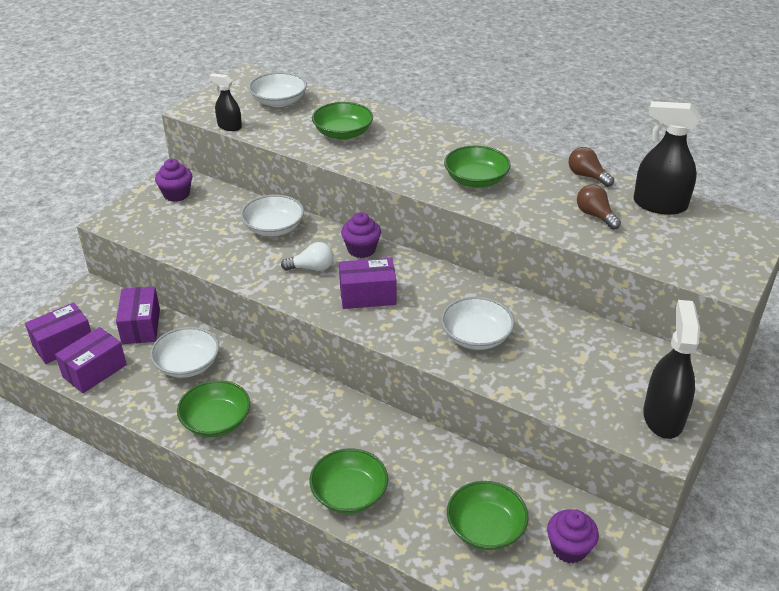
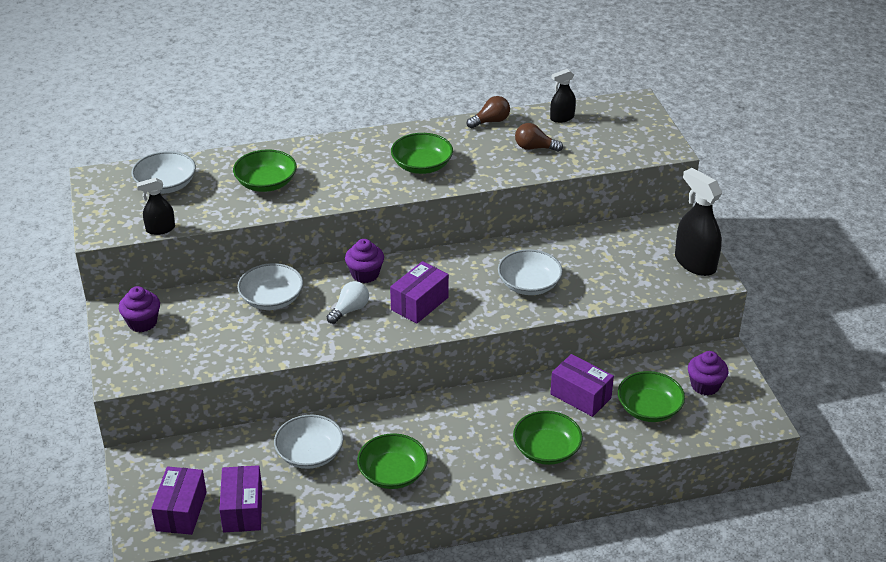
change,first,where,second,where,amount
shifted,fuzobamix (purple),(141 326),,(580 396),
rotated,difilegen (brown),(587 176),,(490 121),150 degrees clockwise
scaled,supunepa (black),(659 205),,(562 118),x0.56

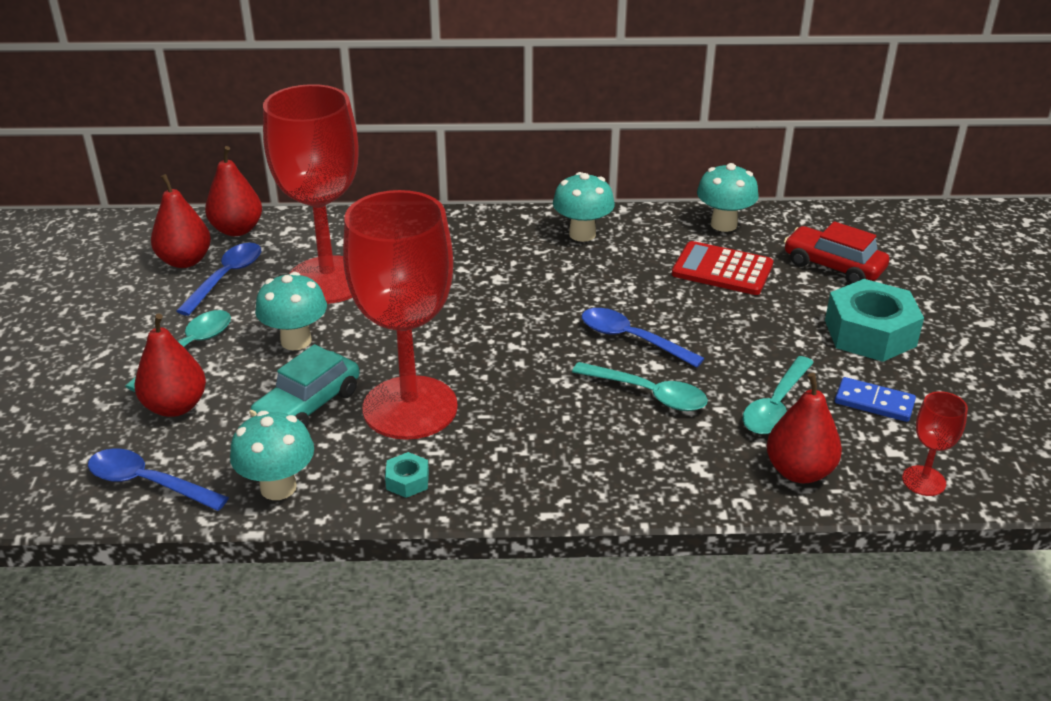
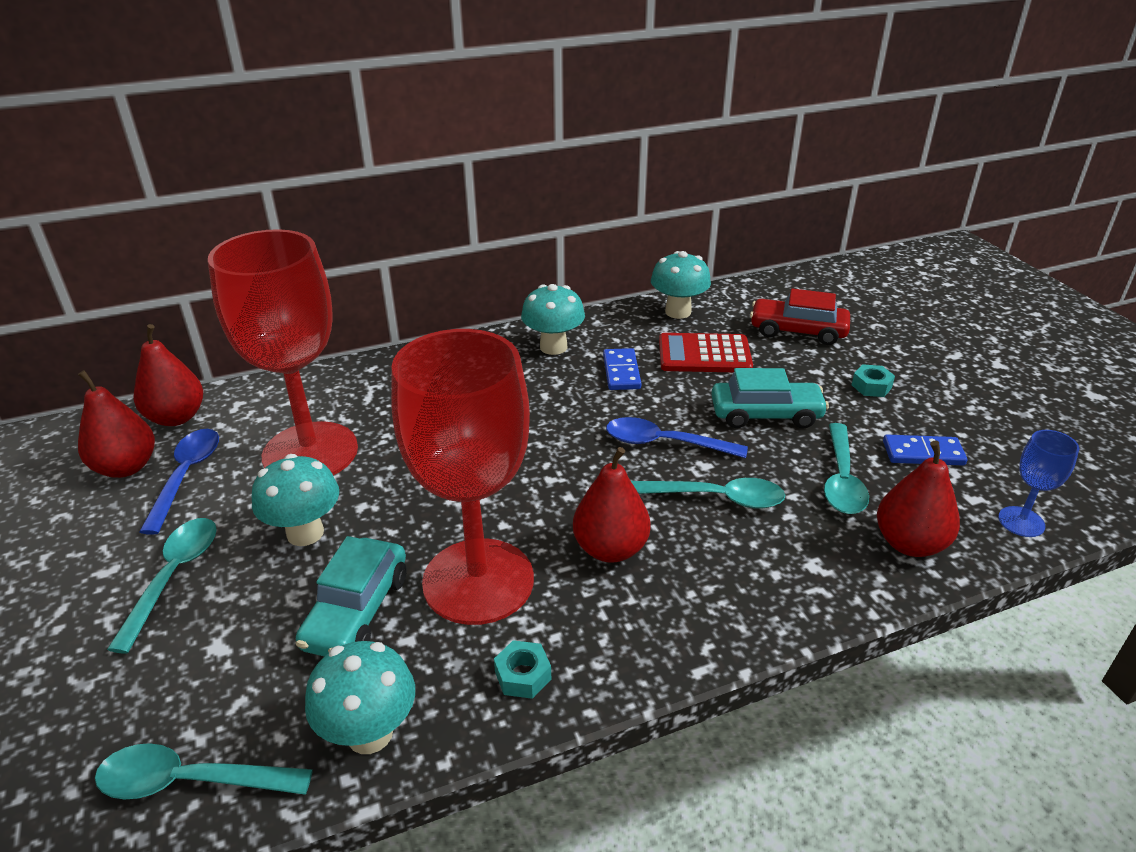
change,first,where,second,where,amount
repainted,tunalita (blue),(149 483),tunalita (turquoise),(191 781),
shifted,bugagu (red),(175 406),,(610 549),
scaled,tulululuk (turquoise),(870 333),,(871 386),x0.44
repainted,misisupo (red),(923 481),misisupo (blue),(1021 522),
new,,,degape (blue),(621 372),
new,,,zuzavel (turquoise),(766 414),

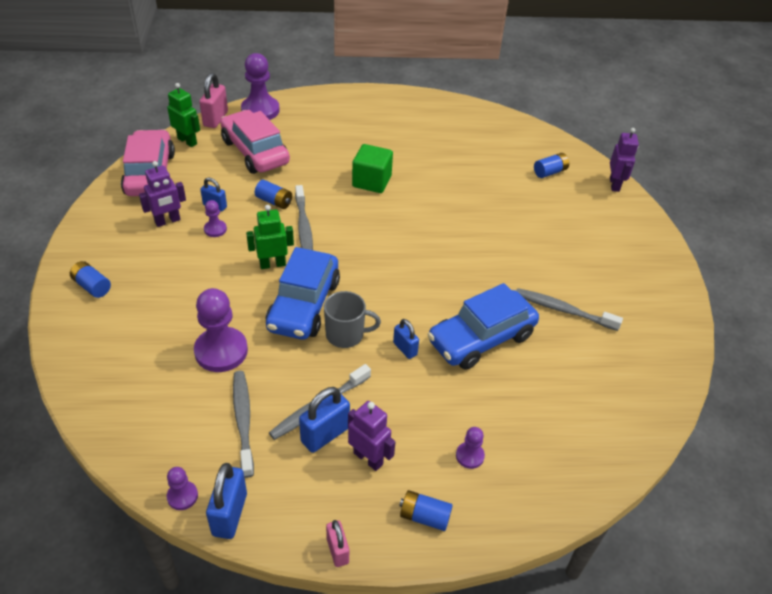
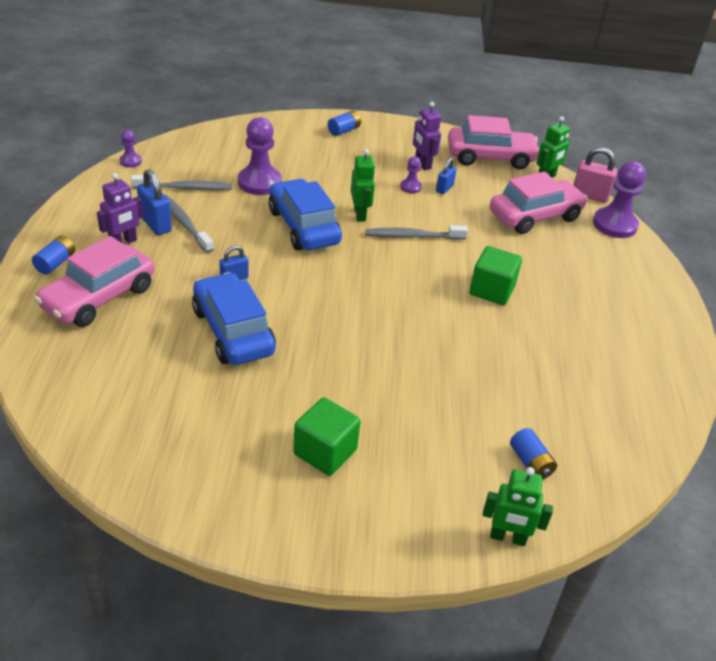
change,first,where,second,where,amount
gone,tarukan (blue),(230 514),,,
gone,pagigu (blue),(274 201),,,
rotated,zuzavel (blue),(304 305),,(303 227),45 degrees clockwise
gone,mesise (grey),(346 334),,,
gone,tarukan (pink),(337 550),,,
swapped,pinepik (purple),(469 456),zuzavel (pink),(99 297),
gone,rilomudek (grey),(563 310),,,
repainted,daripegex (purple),(614 184),daripegex (green),(507 537),
new,,,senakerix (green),(325 452),

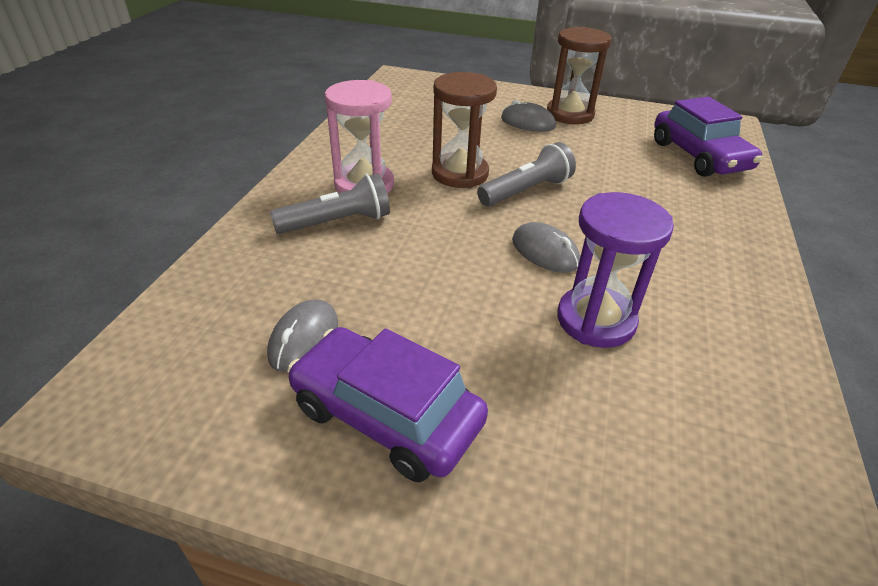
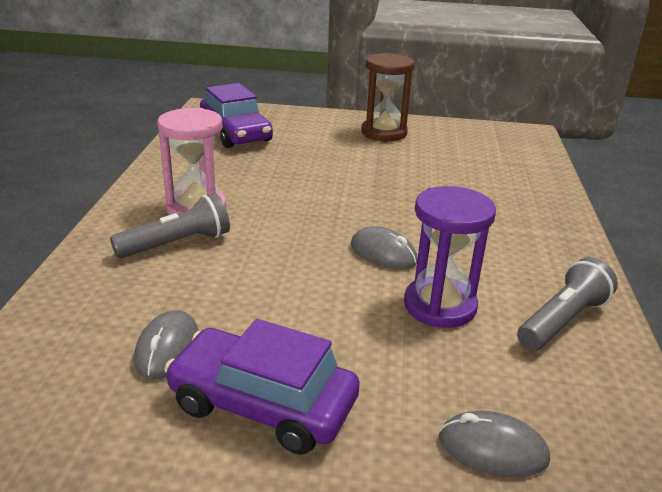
change,first,where,second,where,amount
gone,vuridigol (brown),(460 173),,,
shifted,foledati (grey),(526 191),,(562 320),
shifted,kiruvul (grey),(527 123),,(492 449),
shifted,zuzavel (purple),(699 156),,(235 133),

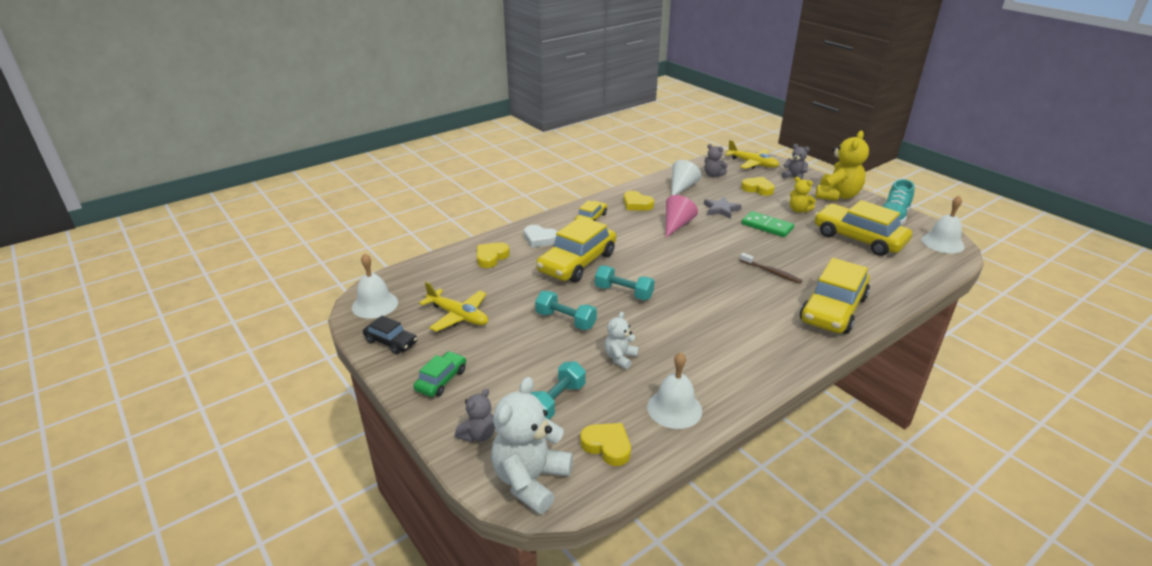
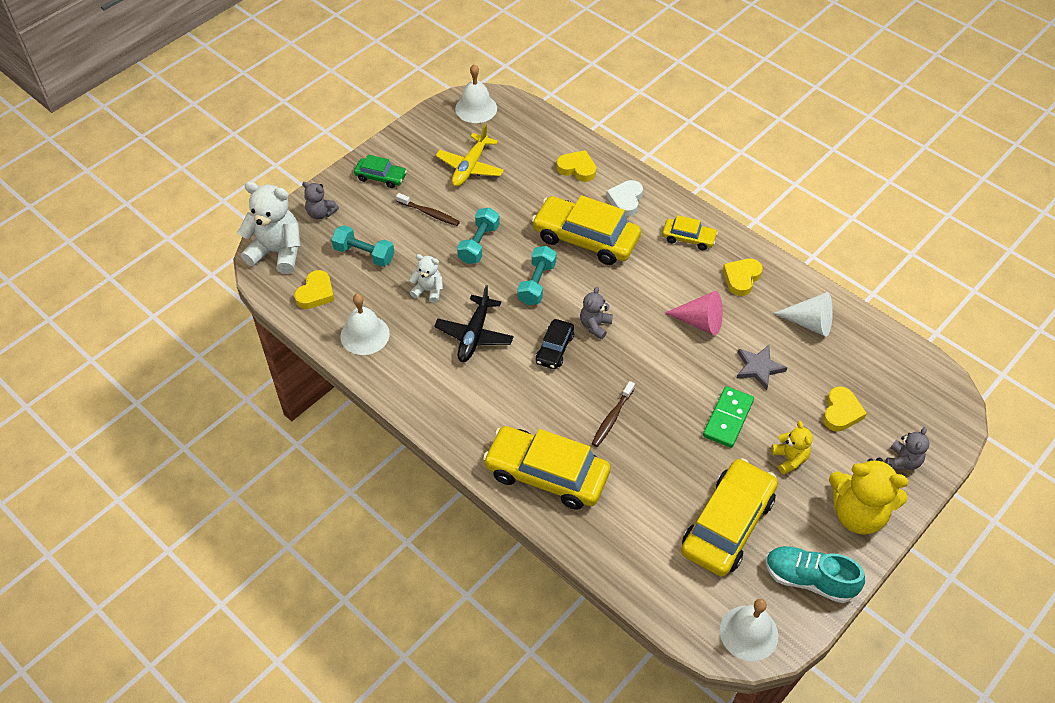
change,first,where,second,where,amount
shifted,zuzavel (black),(391 342),,(554 349),
shifted,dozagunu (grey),(713 175),,(595 325),
gone,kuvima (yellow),(752 163),,,
rotated,dozagunu (yellow),(798 210),,(789 459),135 degrees clockwise
new,,,rilomudek (brown),(429 213),
new,,,kuvima (black),(474 335),

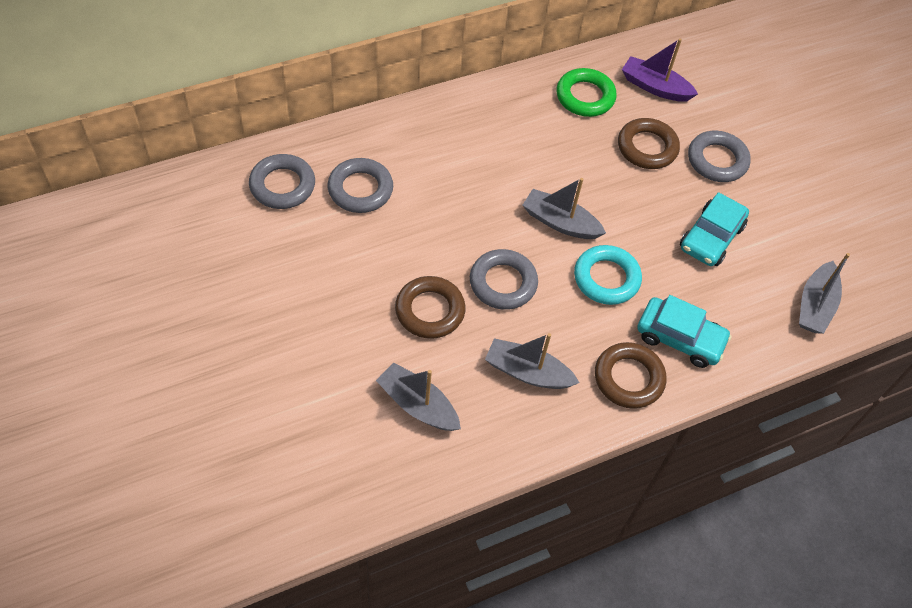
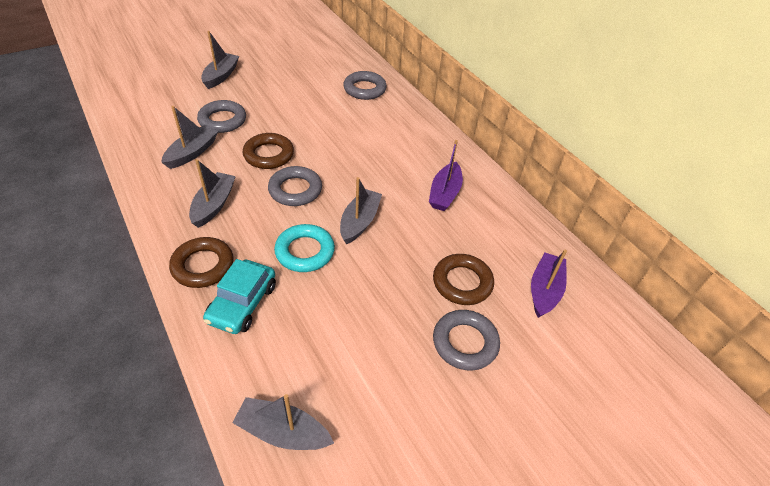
change,first,where,second,where,amount
shifted,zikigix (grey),(360 189),,(222 120),
gone,zikigix (green),(585 96),,,
gone,zuzavel (turquoise),(711 237),,,
new,,,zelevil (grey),(221 76),
new,,,zelevil (purple),(445 193),

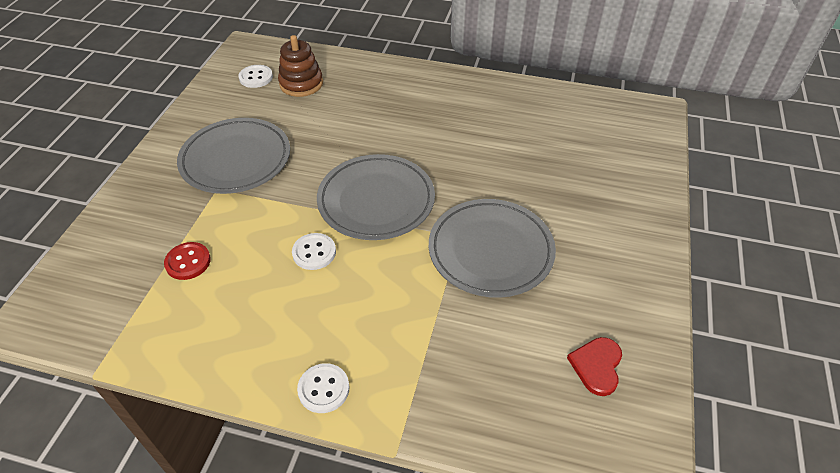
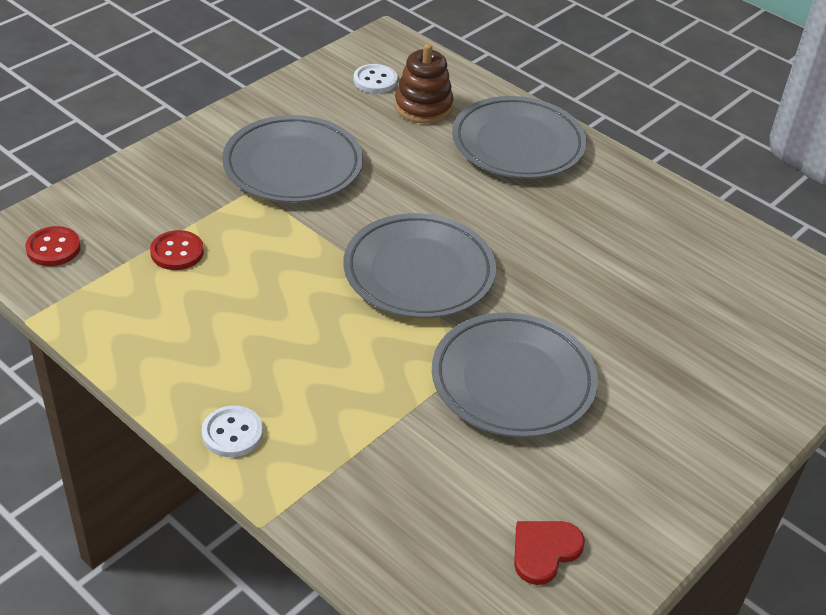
change,first,where,second,where,amount
gone,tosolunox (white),(314 252),,,
new,,,tosolunox (red),(53 248),
new,,,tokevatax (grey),(518 144),

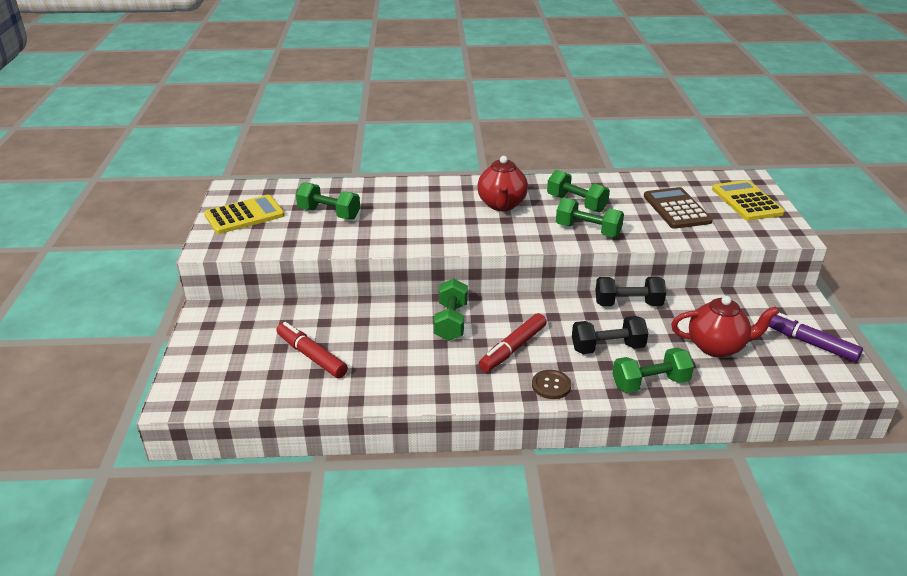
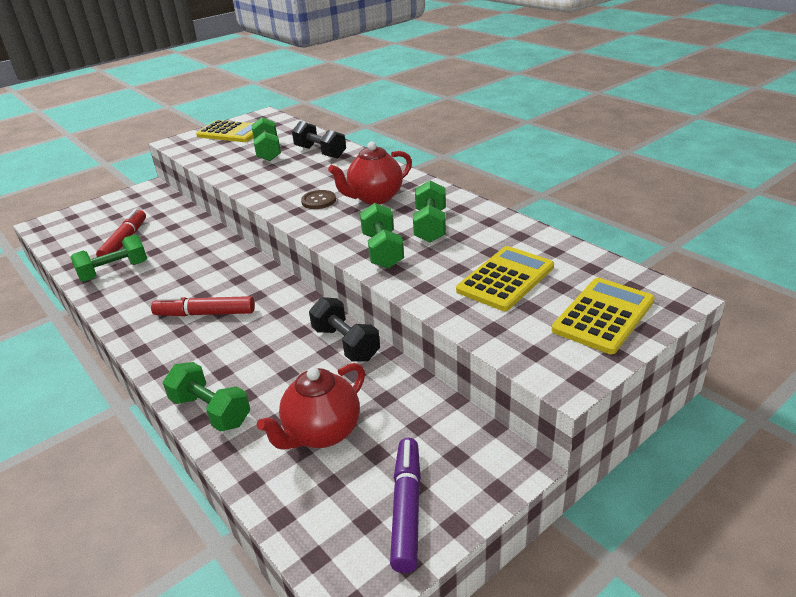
change,first,where,second,where,amount
shifted,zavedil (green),(451 322),,(114 271),
shifted,tosolunox (brown),(551 385),,(318 201),
shifted,zavedil (black),(607 348),,(320 152),
repainted,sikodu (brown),(676 209),sikodu (yellow),(505 279),
rotated,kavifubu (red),(717 347),,(322 433),75 degrees clockwise

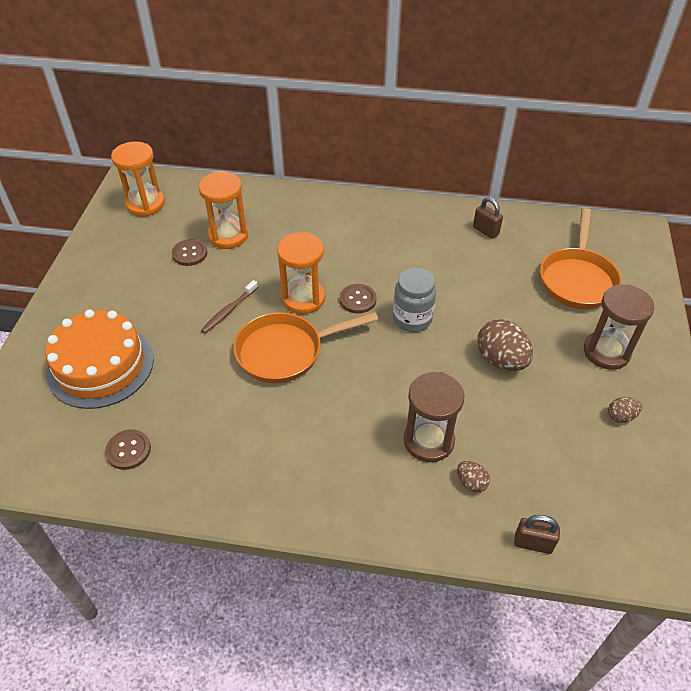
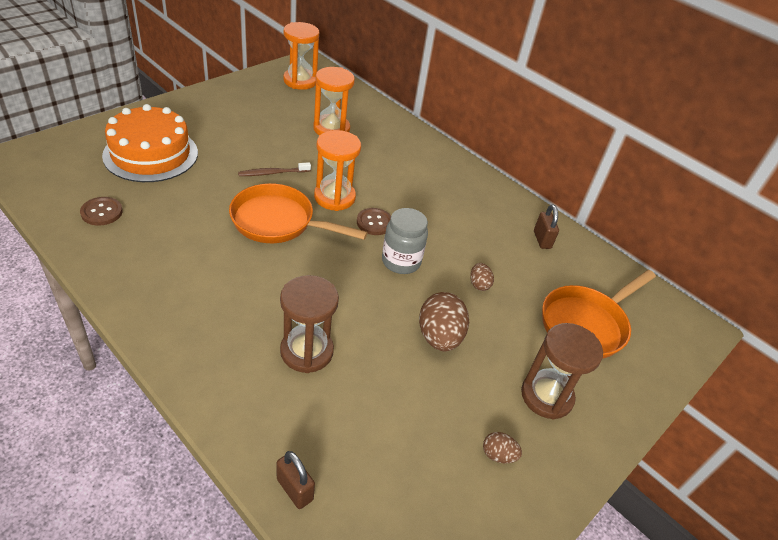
change,first,where,second,where,amount
gone,tosolunox (brown),(189 253),,,
shifted,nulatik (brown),(471 483),,(479 284),

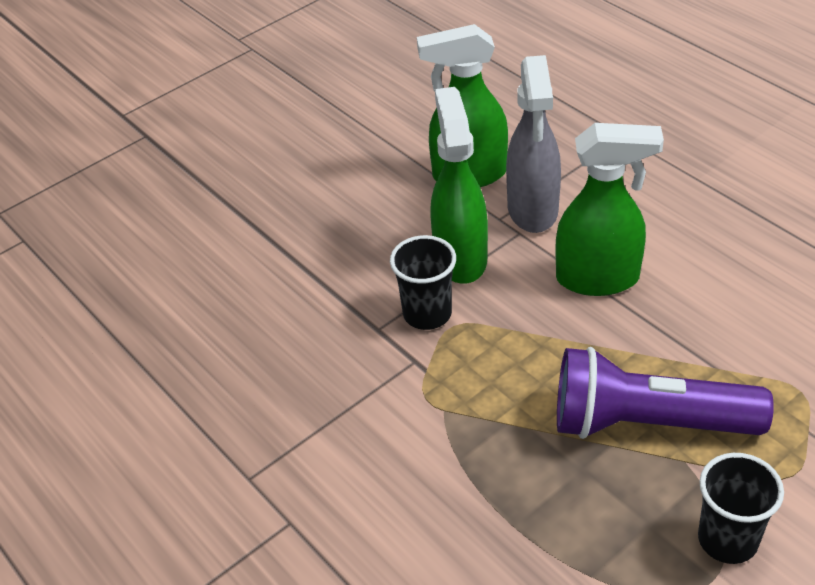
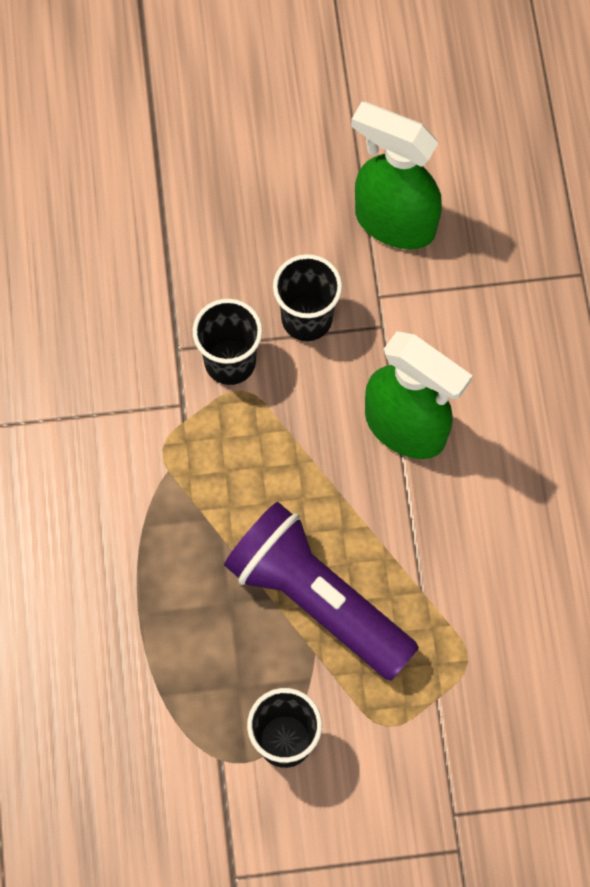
change,first,where,second,where,amount
swapped,supunepa (green),(460 258),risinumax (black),(307 319),
gone,supunepa (grey),(532 210),,,

